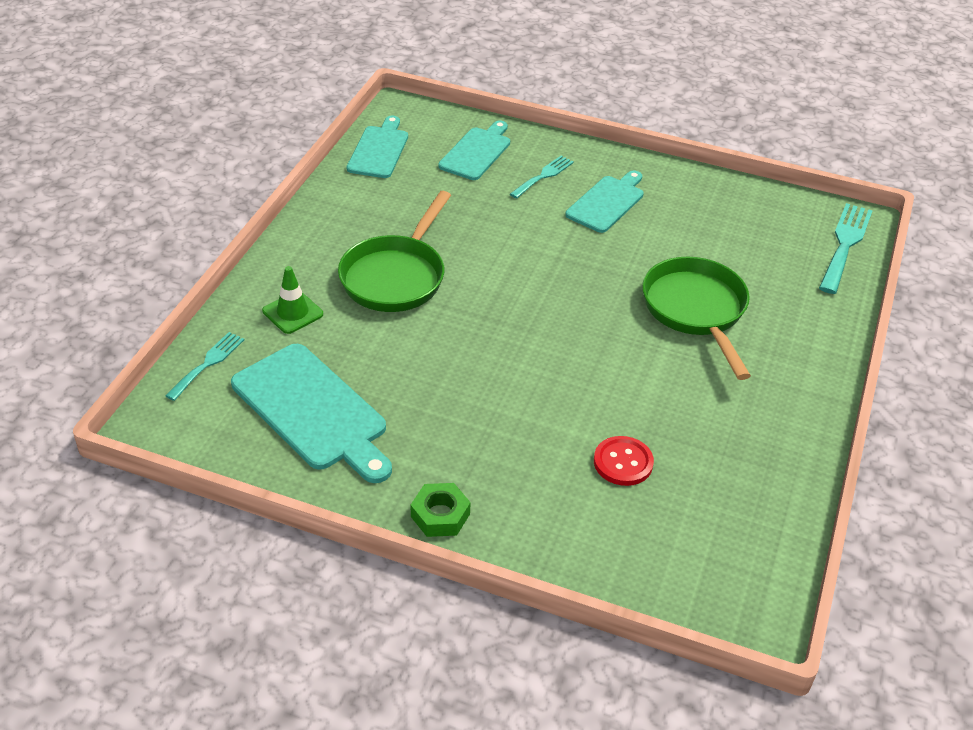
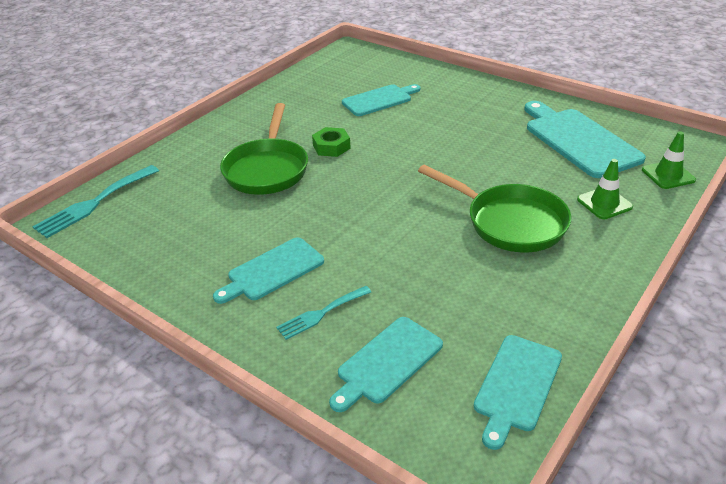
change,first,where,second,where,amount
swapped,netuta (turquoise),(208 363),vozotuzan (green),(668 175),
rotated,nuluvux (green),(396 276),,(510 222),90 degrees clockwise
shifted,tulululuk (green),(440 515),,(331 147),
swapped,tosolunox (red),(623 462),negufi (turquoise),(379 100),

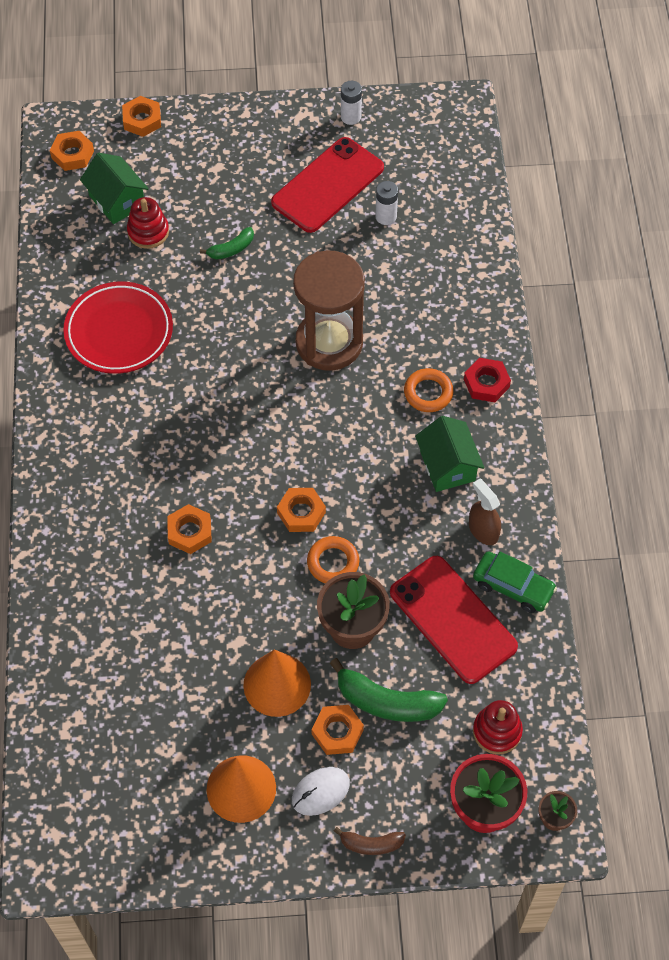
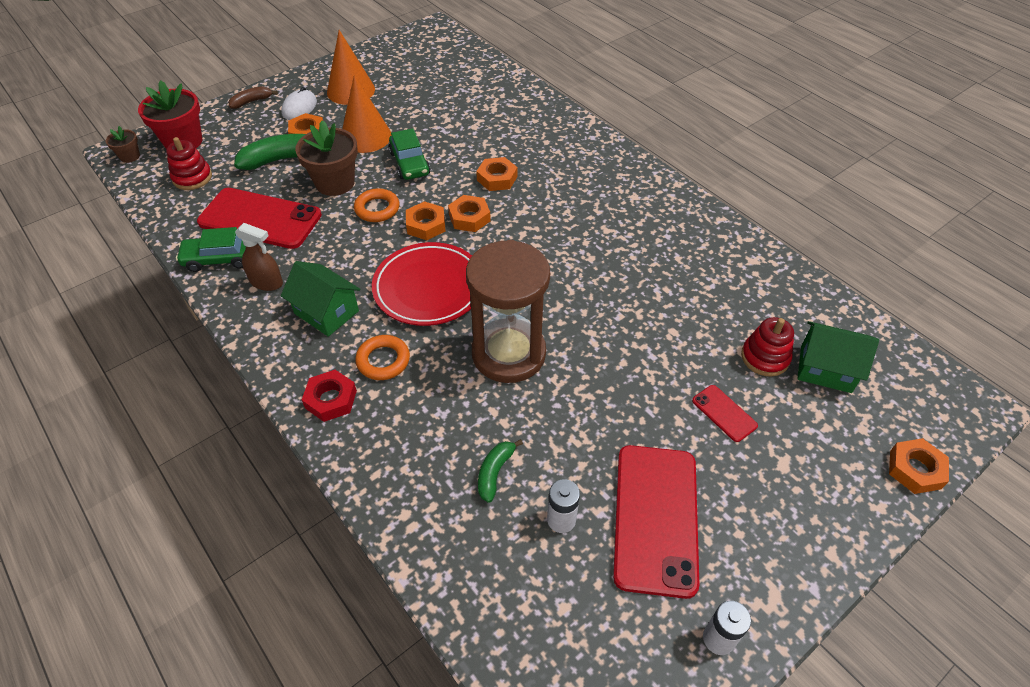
change,first,where,second,where,amount
shifted,tulululuk (orange),(72 154),,(469 218),
shifted,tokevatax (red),(119 331),,(429 288),
shifted,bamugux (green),(231 249),,(495 472),
new,,,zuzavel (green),(410 163),
new,,,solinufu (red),(724 413),

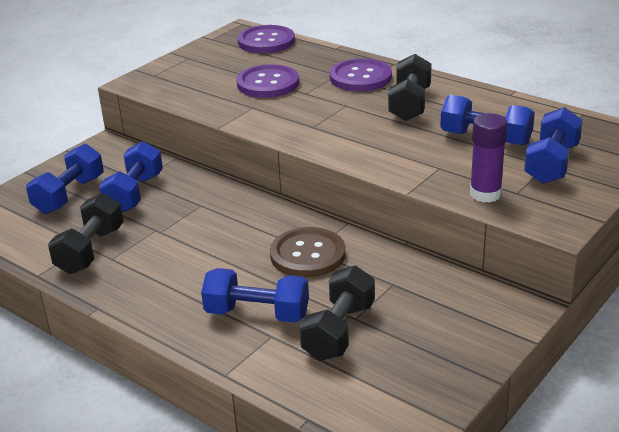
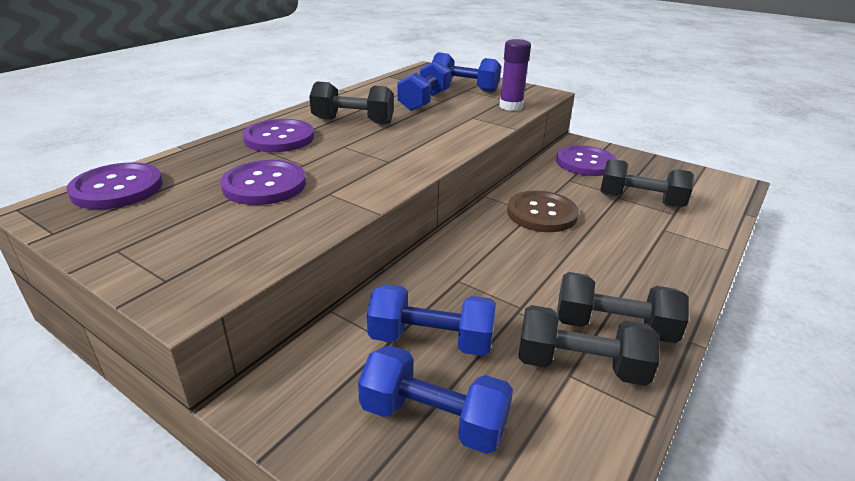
change,first,where,second,where,amount
gone,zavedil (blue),(257 314),,,
new,,,tosolunox (purple),(585 163),
new,,,zavedil (black),(613 327),

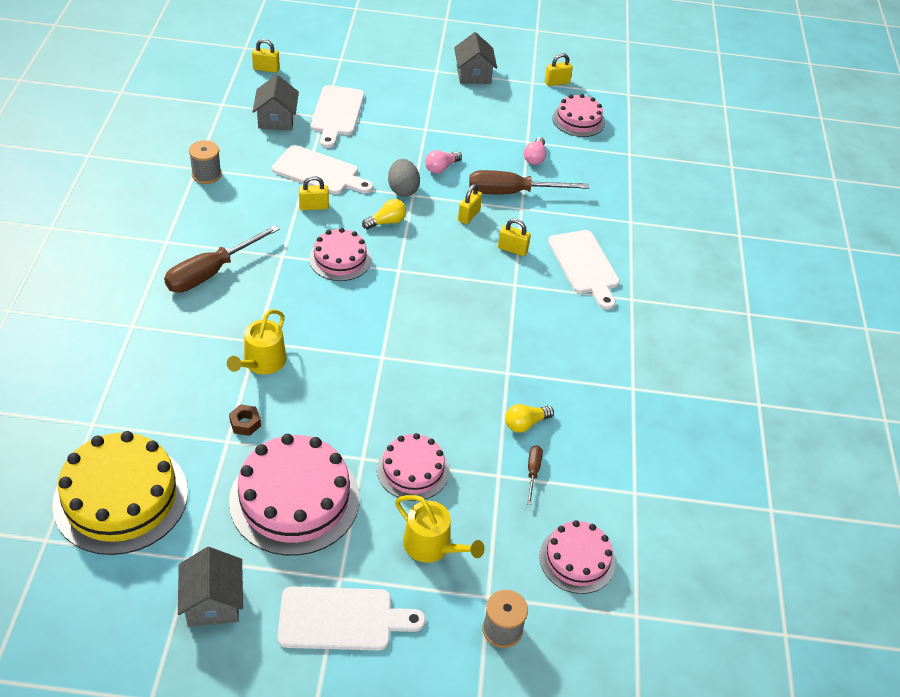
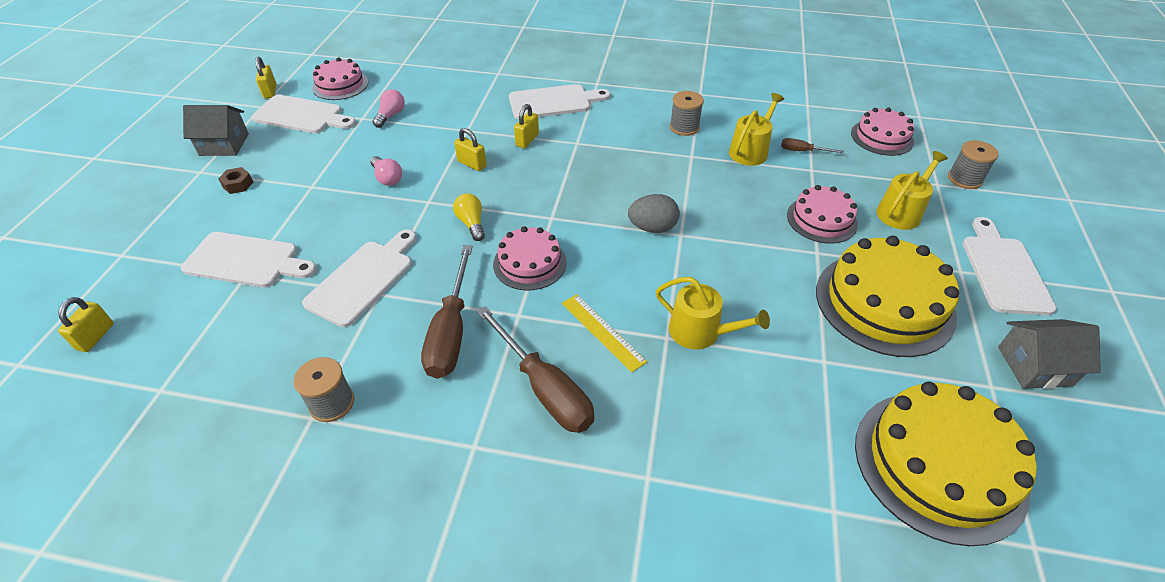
change,first,where,second,where,amount
shifted,tulululuk (brown),(245 423),,(238 184),
repainted,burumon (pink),(294 499),burumon (yellow),(884 303),
gone,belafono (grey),(276 119),,,
gone,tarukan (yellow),(314 206),,,
shifted,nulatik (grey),(403 190),,(652 228),
shifted,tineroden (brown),(512 192),,(451 331),
swapped,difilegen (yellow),(525 424),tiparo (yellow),(750 151),
rotated,difilegen (pink),(535 158),,(390 115),90 degrees counterclockwise
new,,,negufi (white),(301 115),
new,,,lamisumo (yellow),(602 332),
new,,,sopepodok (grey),(684 127),

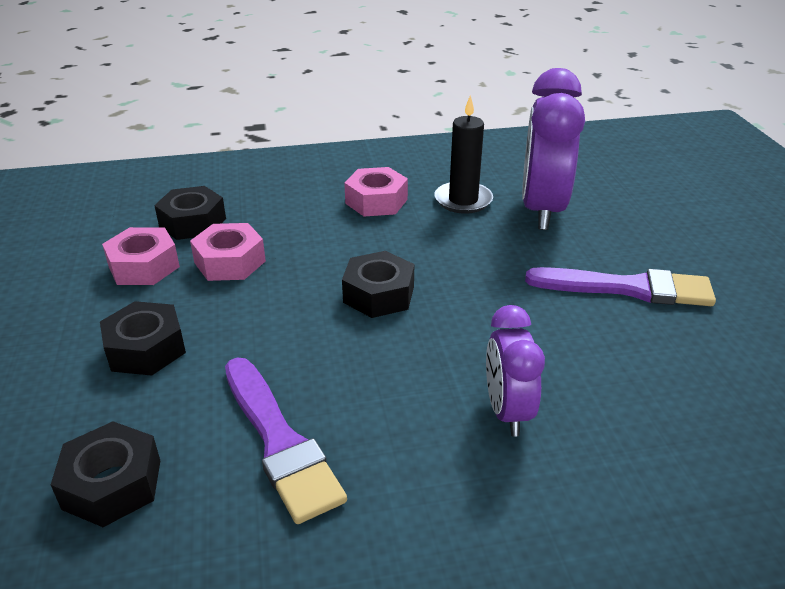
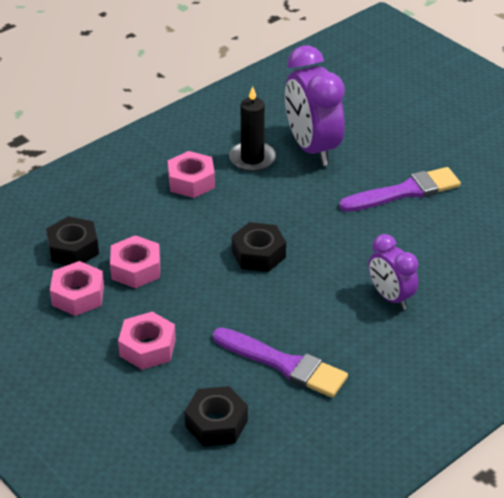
change,first,where,second,where,amount
repainted,tulululuk (black),(146 349),tulululuk (pink),(147 348),

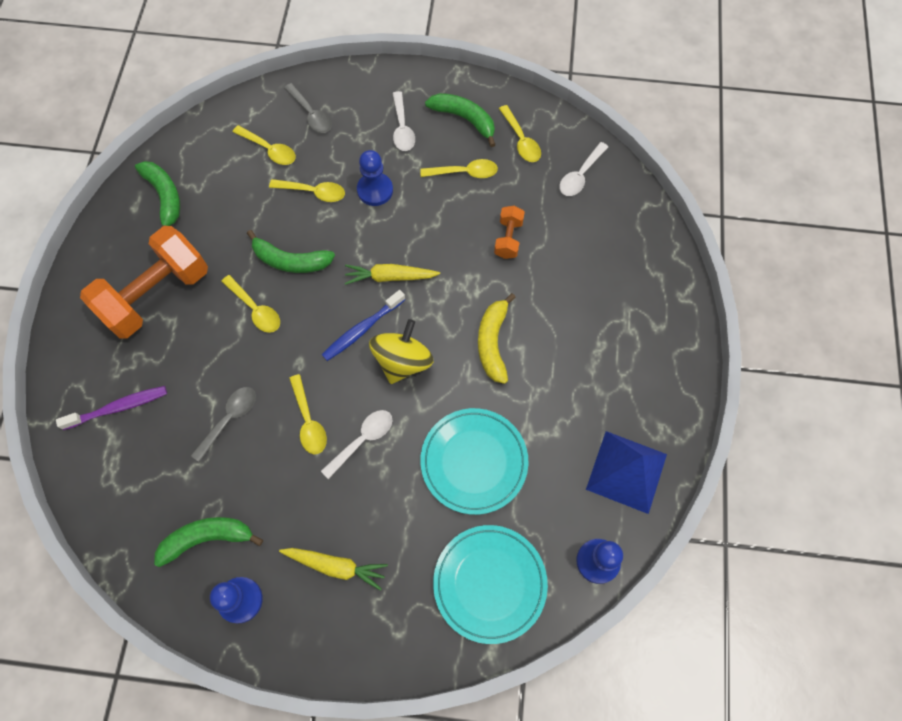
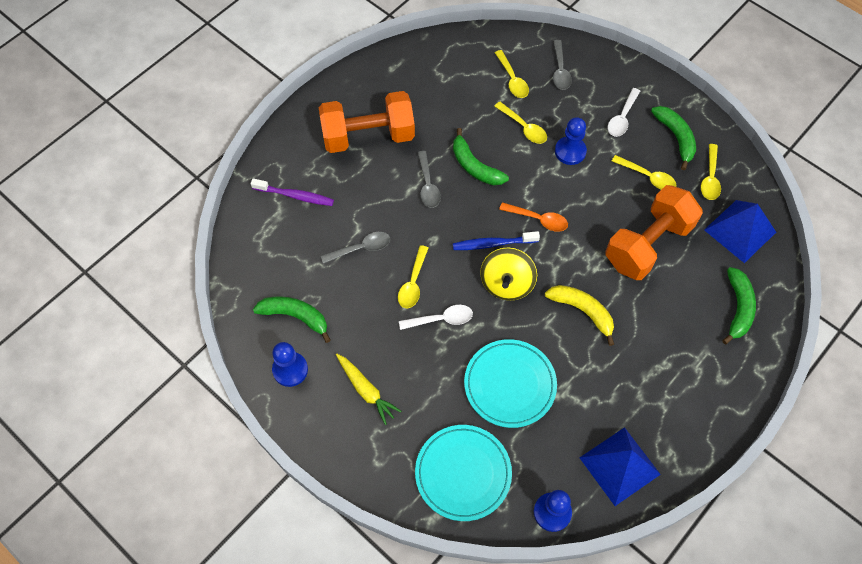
change,first,where,second,where,amount
shifted,bamugux (green),(165 197),,(738 308),
repainted,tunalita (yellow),(255 309),tunalita (grey),(428 185),
swapped,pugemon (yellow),(390 277),tunalita (orange),(538 219),
rotated,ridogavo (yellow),(402 361),,(507 283),135 degrees clockwise
rotated,bamugux (yellow),(493 342),,(582 311),90 degrees clockwise
scaled,zavedil (orange),(508 239),,(647 244),x2.20
swapped,tunalita (white),(580 175),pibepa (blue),(740 231),

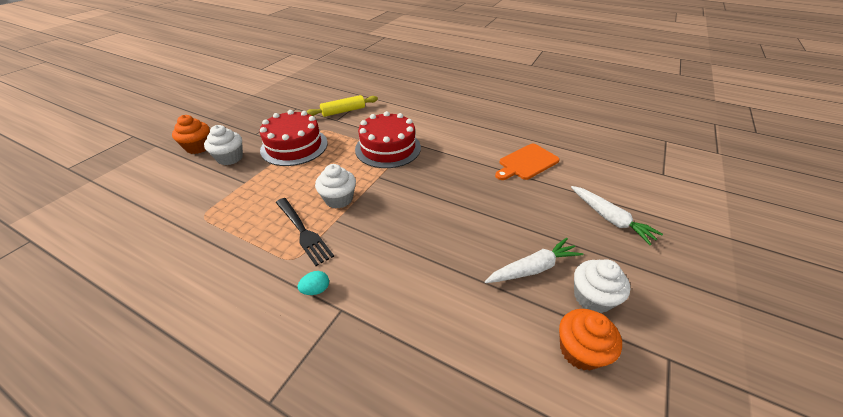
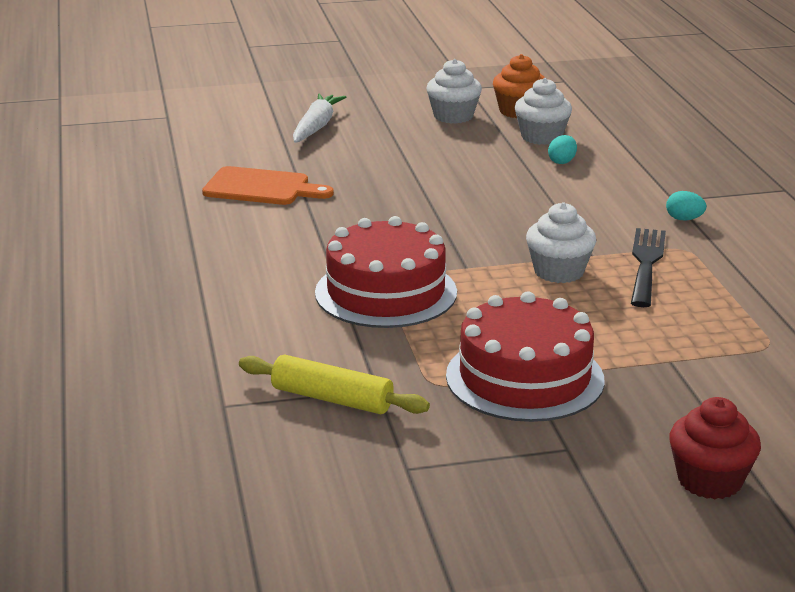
change,first,where,second,where,amount
repainted,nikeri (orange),(198 147),nikeri (red),(709 480),
shifted,nikeri (white),(230 158),,(541 137),
gone,pugemon (white),(533 268),,,
new,,,nulatik (turquoise),(562 161),

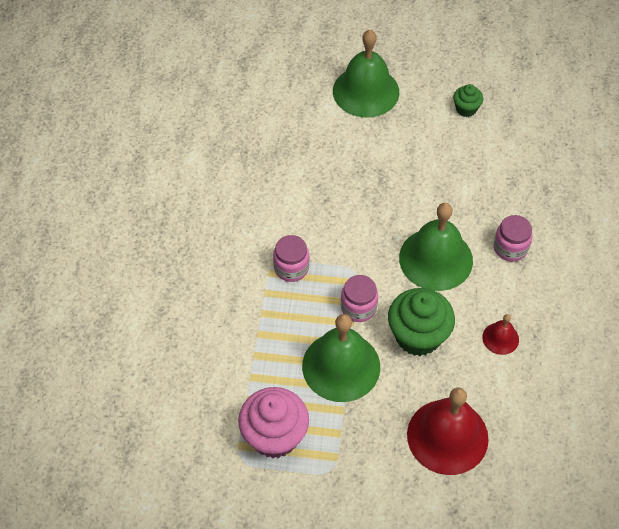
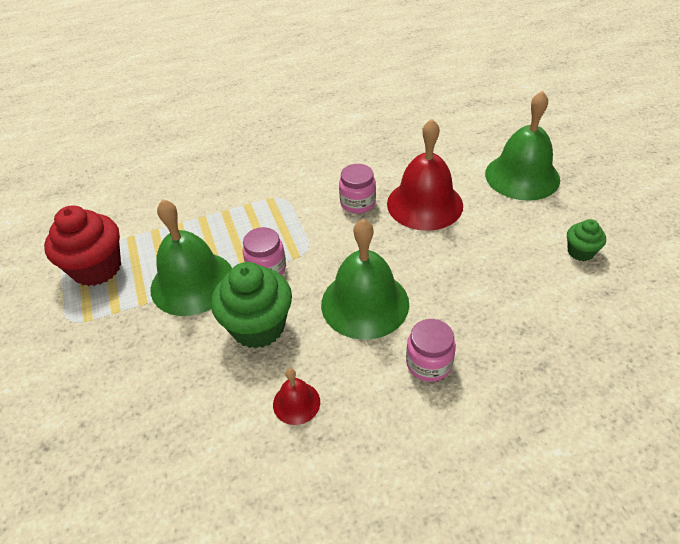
change,first,where,second,where,amount
repainted,nikeri (pink),(274 436),nikeri (red),(97 268),
shifted,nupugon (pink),(291 268),,(357 203),
shifted,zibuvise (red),(447 436),,(424 204),

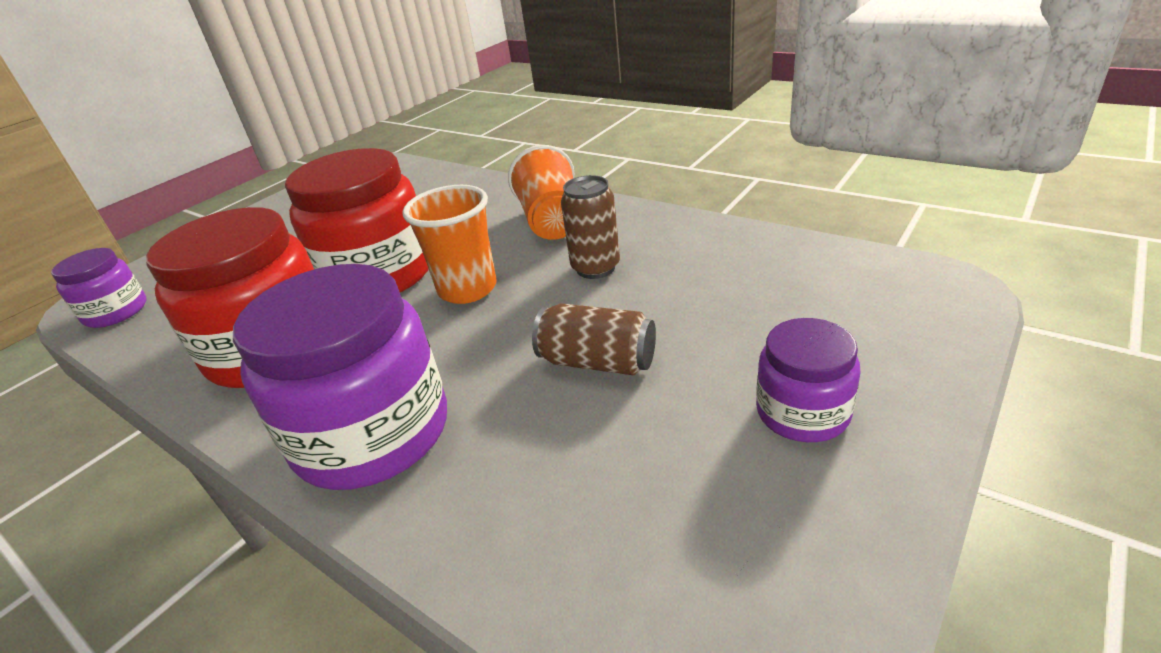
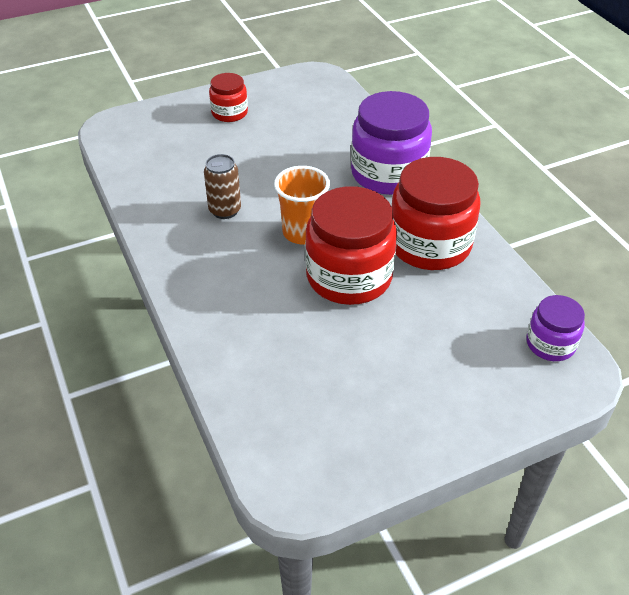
change,first,where,second,where,amount
gone,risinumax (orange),(552 222),,,
gone,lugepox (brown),(597 362),,,
repainted,nupugon (purple),(802 412),nupugon (red),(229 113),

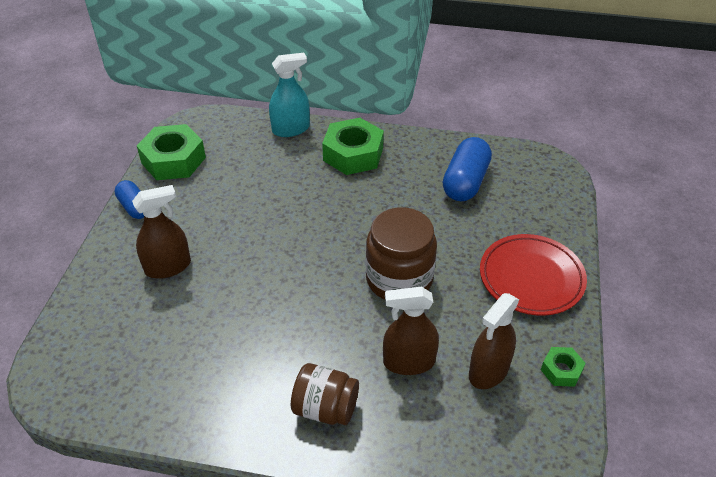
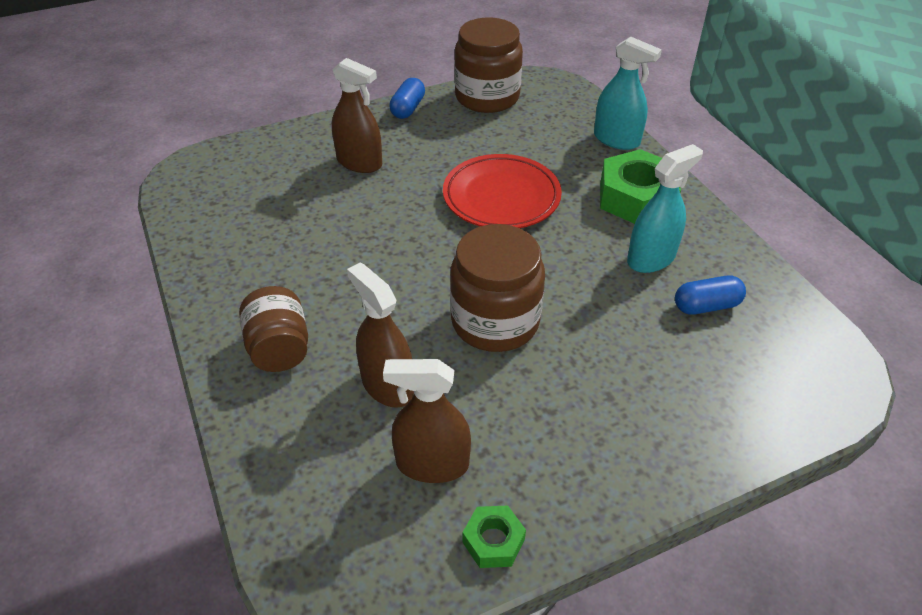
change,first,where,second,where,amount
swapped,tulululuk (green),(173 160),nupugon (brown),(487 97),
scaled,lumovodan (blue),(465 182),,(706 306),x0.61
shifted,tokevatax (red),(531 278),,(501 197),
new,,,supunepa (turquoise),(651 258),

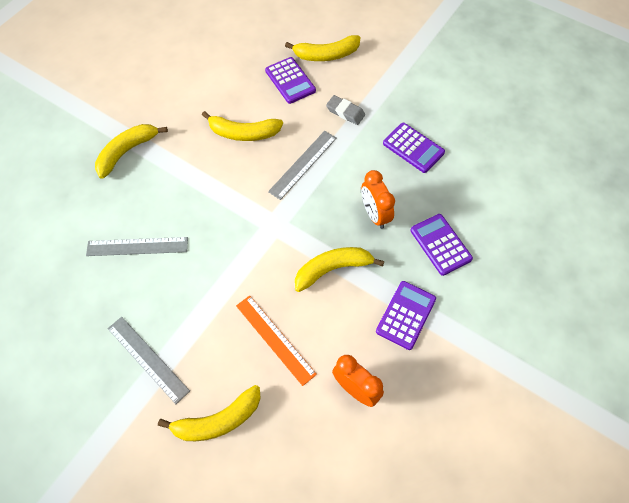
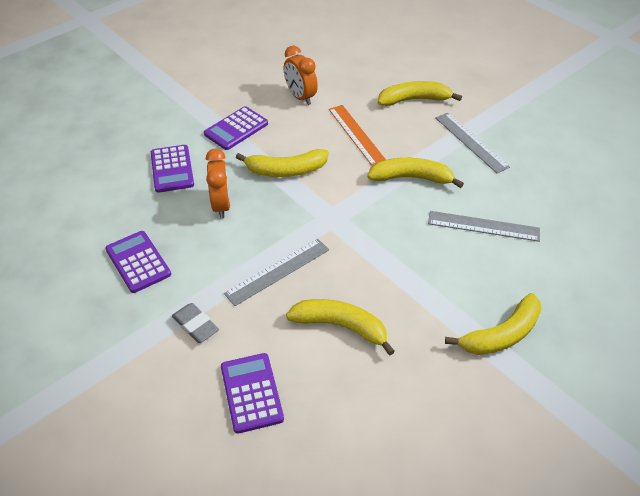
change,first,where,second,where,amount
shifted,bamugux (yellow),(326 55),,(411 178),

